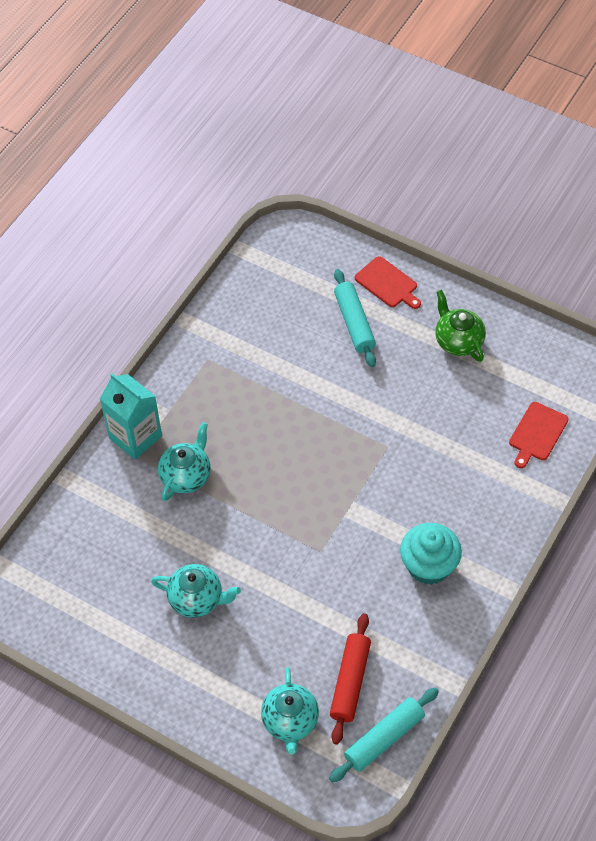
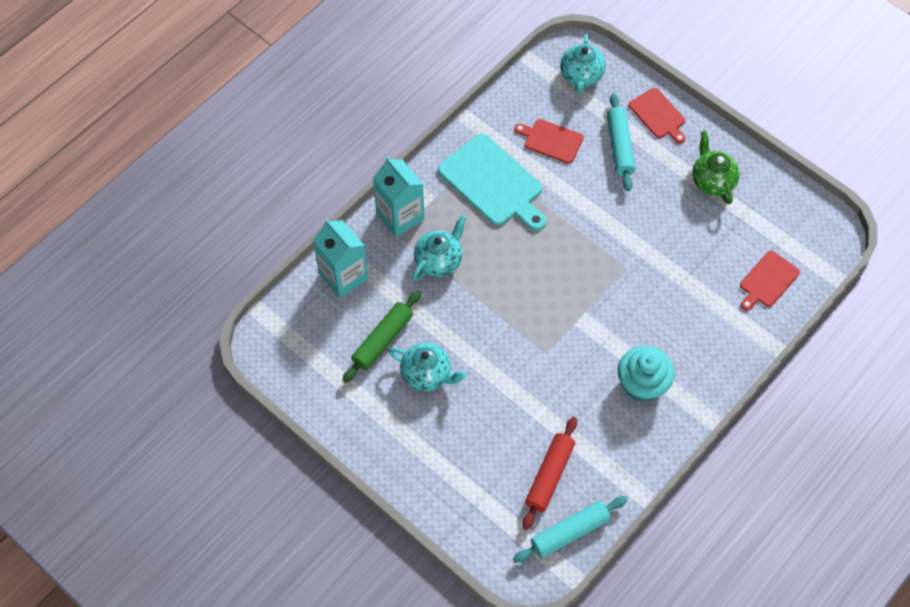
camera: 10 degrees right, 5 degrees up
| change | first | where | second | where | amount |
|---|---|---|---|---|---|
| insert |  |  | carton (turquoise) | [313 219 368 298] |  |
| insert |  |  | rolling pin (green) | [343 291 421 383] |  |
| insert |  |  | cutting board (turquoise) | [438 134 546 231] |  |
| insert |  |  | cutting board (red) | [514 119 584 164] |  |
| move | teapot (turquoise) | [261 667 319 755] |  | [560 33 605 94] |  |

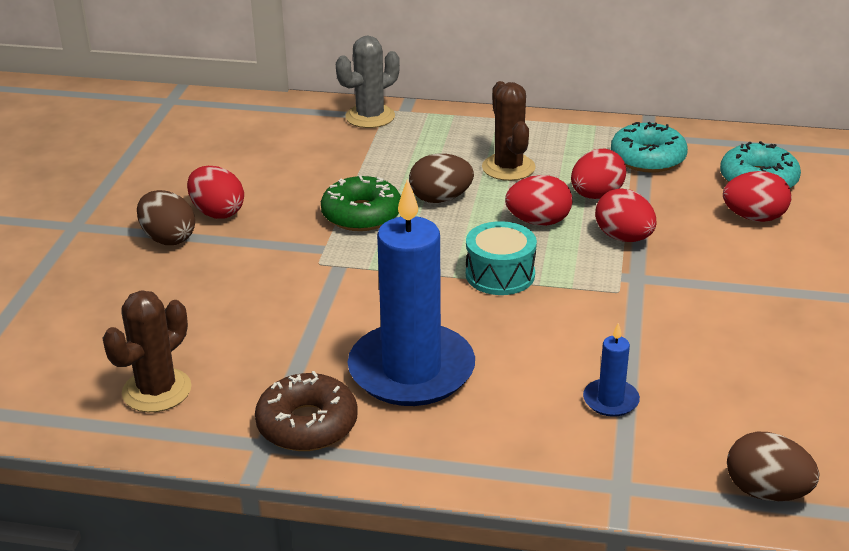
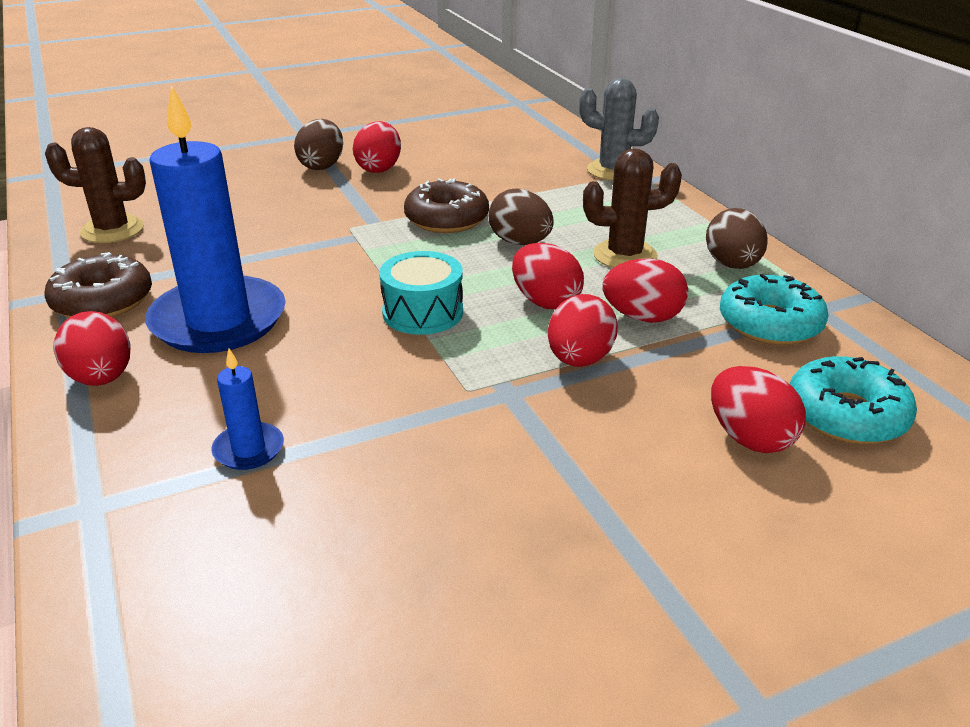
camera: 55 degrees right, 0 degrees up
| change | first | where | second | where | amount |
|---|---|---|---|---|---|
| insert |  |  | egg (red) | [54 311 131 386] |  |
| move | egg (brown) | [727 432 819 501] |  | [706 208 768 269] |  |
| recolor | donut (green) | [321 176 401 231] | donut (brown) | [404 178 489 233] |  |
| rotate | cactus (brown) | [482 81 535 181] |  | [583 148 682 268] | 45 degrees clockwise |

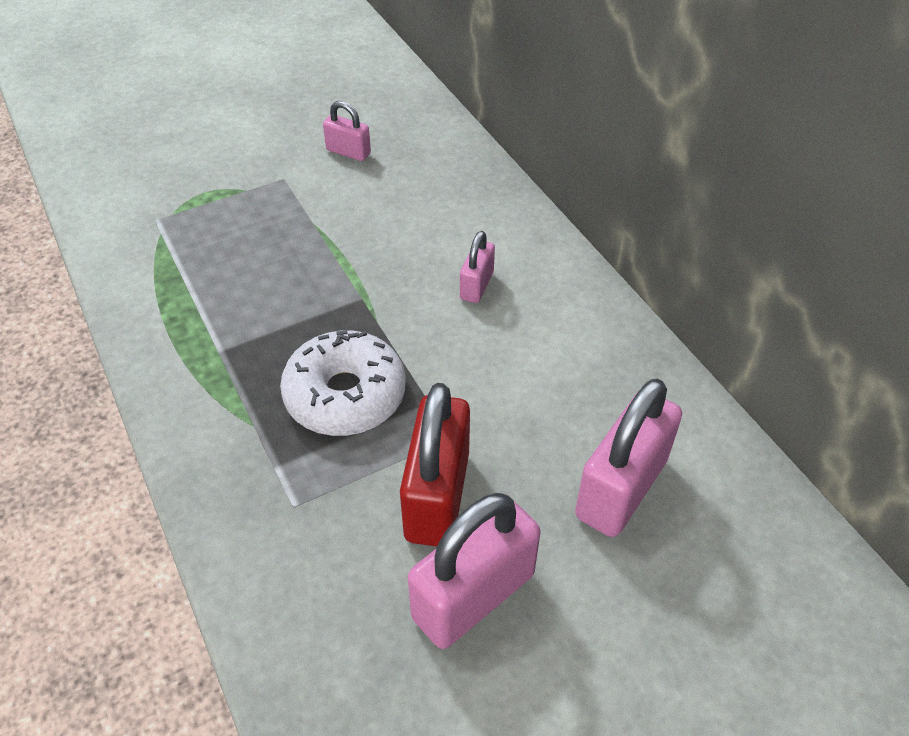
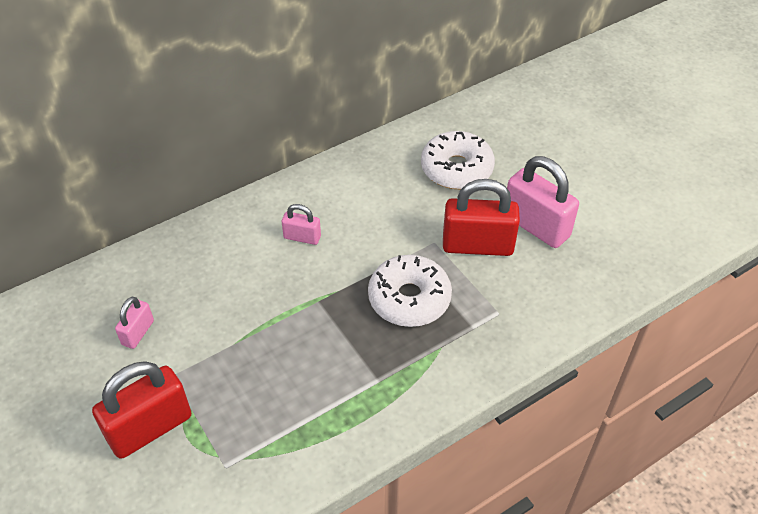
camera: 95 degrees left, 0 degrees up
| change | first | where | second | where | amount |
|---|---|---|---|---|---|
| insert |  |  | padlock (red) | [92 361 191 459] |  |
| replace | padlock (pink) | [575 379 682 537] | donut (white) | [421 131 495 189] |  |

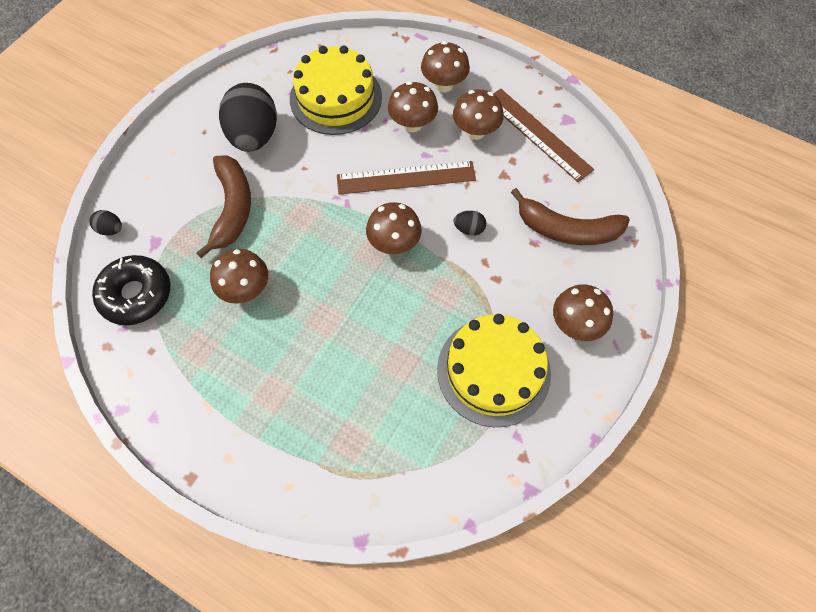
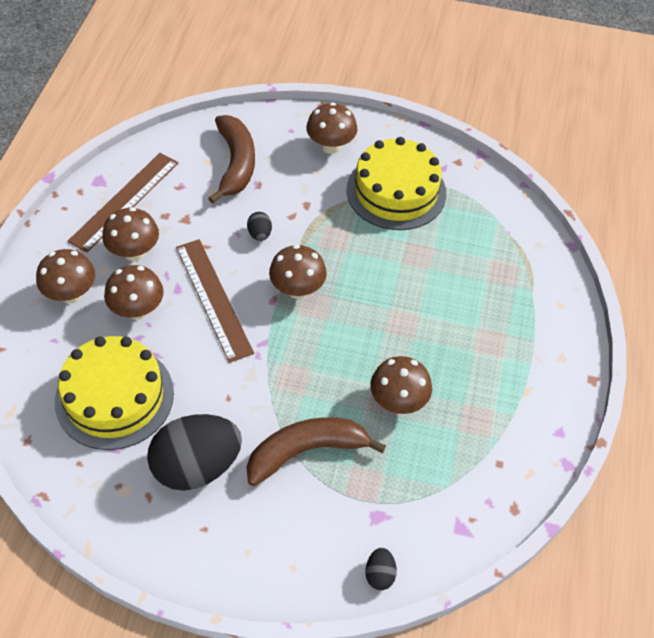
camera: 110 degrees left, 10 degrees down
| change | first | where | second | where | amount |
|---|---|---|---|---|---|
| delete | donut (black) | [92 255 170 325] |  |  |  |

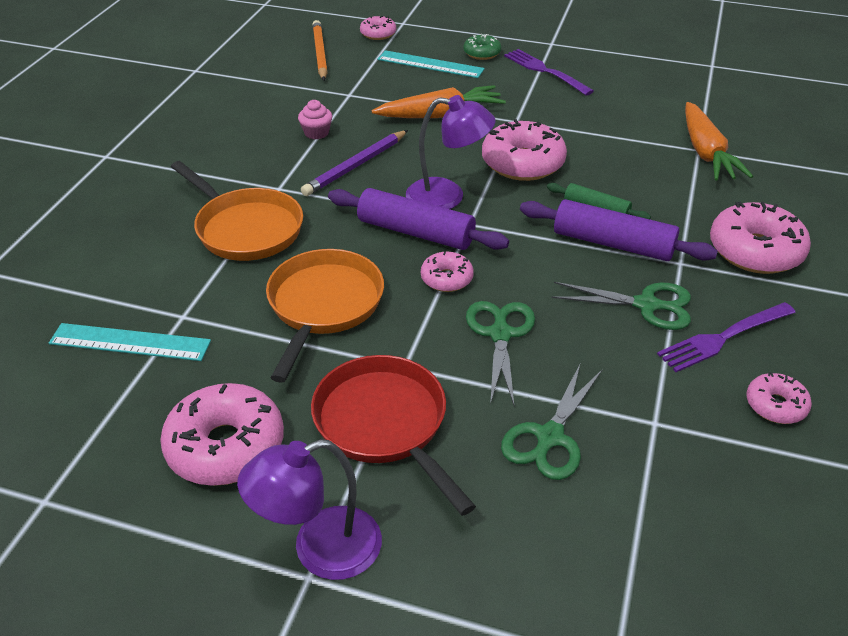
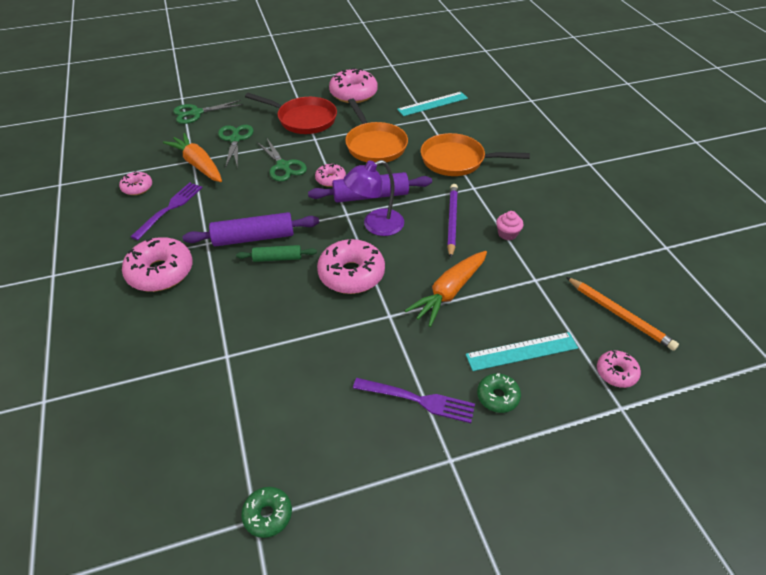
camera: 145 degrees right, 5 degrees up
| change | first | where | second | where | amount |
|---|---|---|---|---|---|
| delete | lamp (purple) | [237 439 382 580] |  |  |  |
| insert |  |  | donut (green) | [241 487 292 538] |  |
| move | scissors (green) | [552 282 691 330] |  | [173 100 243 124] |  |
| move | carrot (orange) | [685 102 753 180] |  | [163 133 222 182] |  |

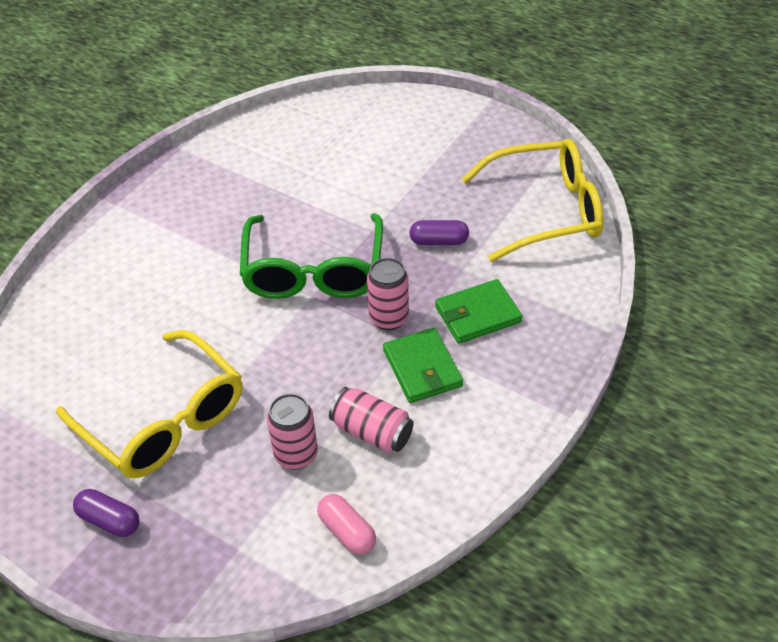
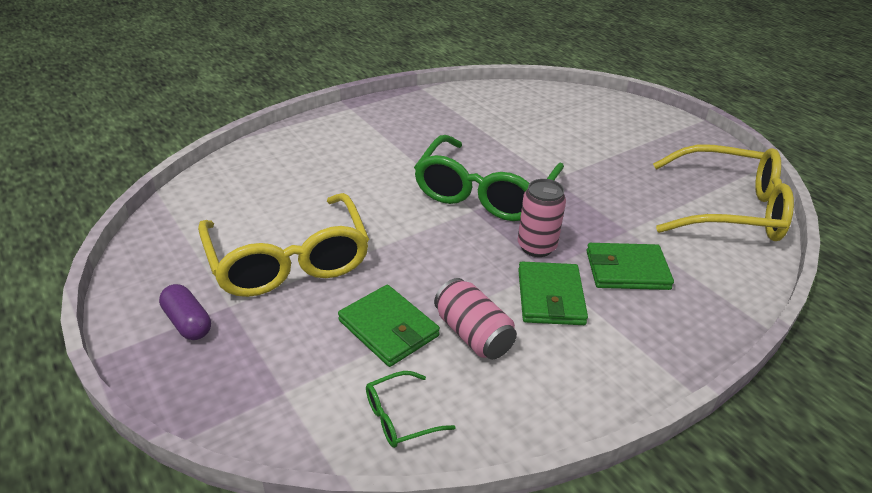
camera: 20 degrees right, 10 degrees down
| change | first | where | second | where | amount |
|---|---|---|---|---|---|
| delete | capsule (purple) | [409 220 469 245] |  |  |  |
| replace | can (pink) | [267 393 318 470] | wallet (green) | [338 285 440 367] |  |
| replace | capsule (pink) | [317 494 376 555] | glasses (green) | [366 371 456 448] |  |

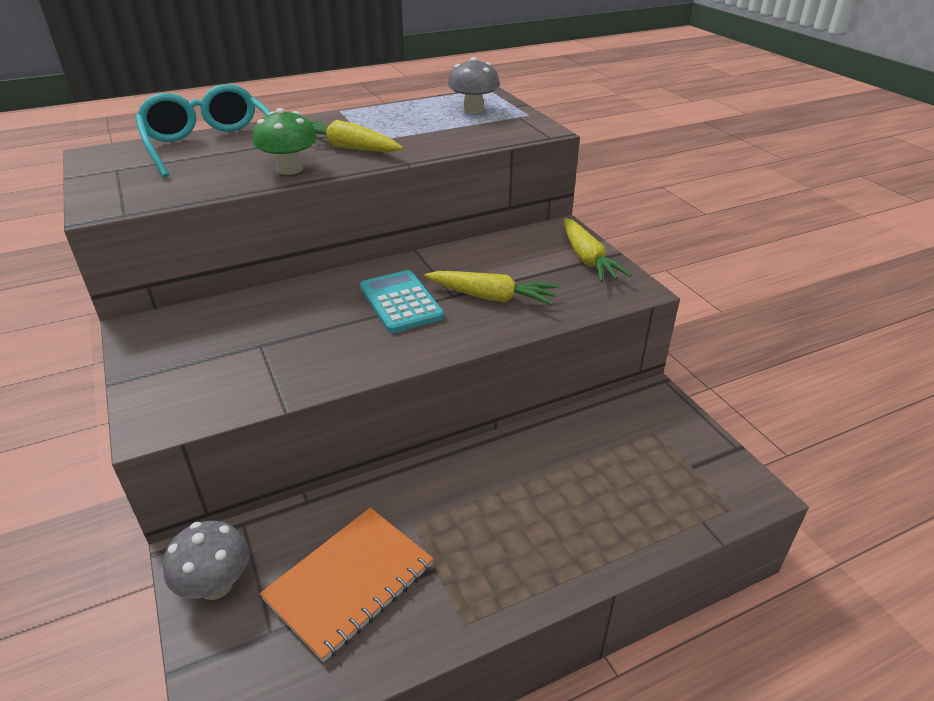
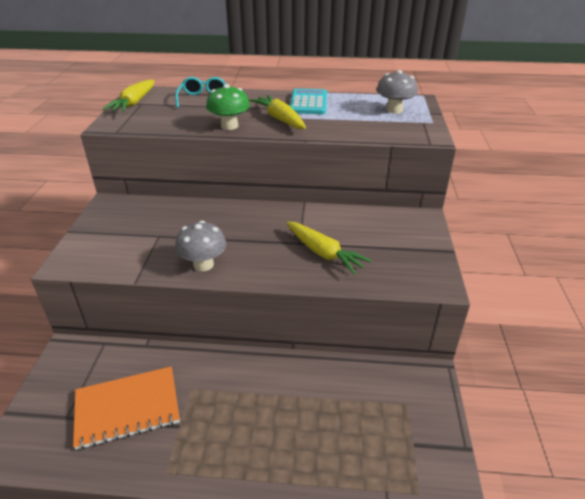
camera: 30 degrees right, 0 degrees up
| change | first | where | second | where | amount |
|---|---|---|---|---|---|
| move | mushroom (grey) | [163 521 249 600] |  | [175 221 226 271] |  |
| move | calculator (turquoise) | [360 270 444 333] |  | [290 88 327 114] |  |
| move | carrot (yellow) | [564 218 632 282] |  | [103 80 154 112] |  |
| resize | glasses (turquoise) | [135 84 270 178] |  | [175 77 226 108] | x0.59 |

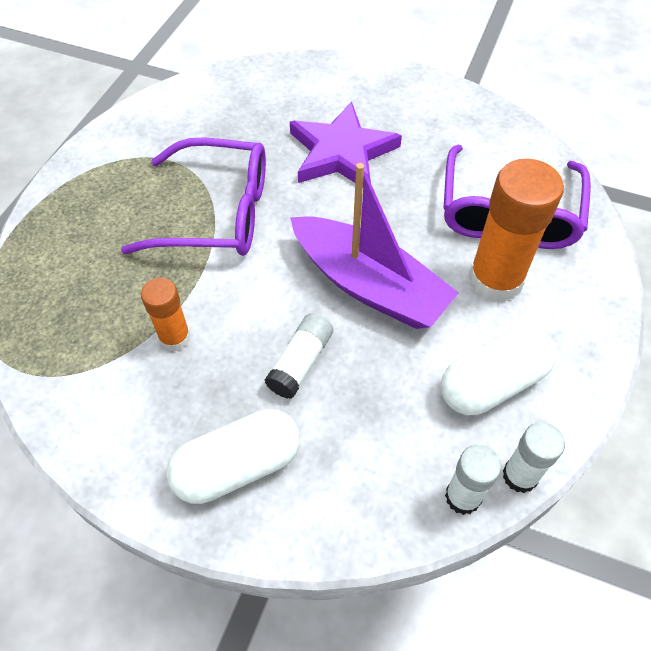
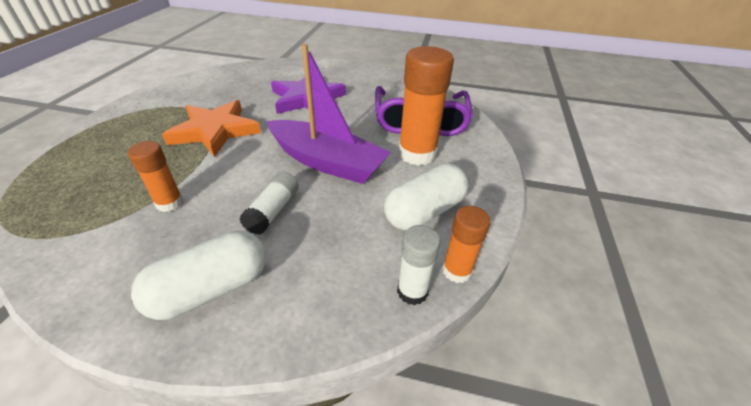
camera: 10 degrees left, 15 degrees down
| change | first | where | second | where | amount |
|---|---|---|---|---|---|
| replace | glasses (purple) | [121 138 266 256] | star (orange) | [162 100 261 157] |  |
| recolor | glue stick (white) | [503 422 565 493] | glue stick (orange) | [442 206 491 283] |  |

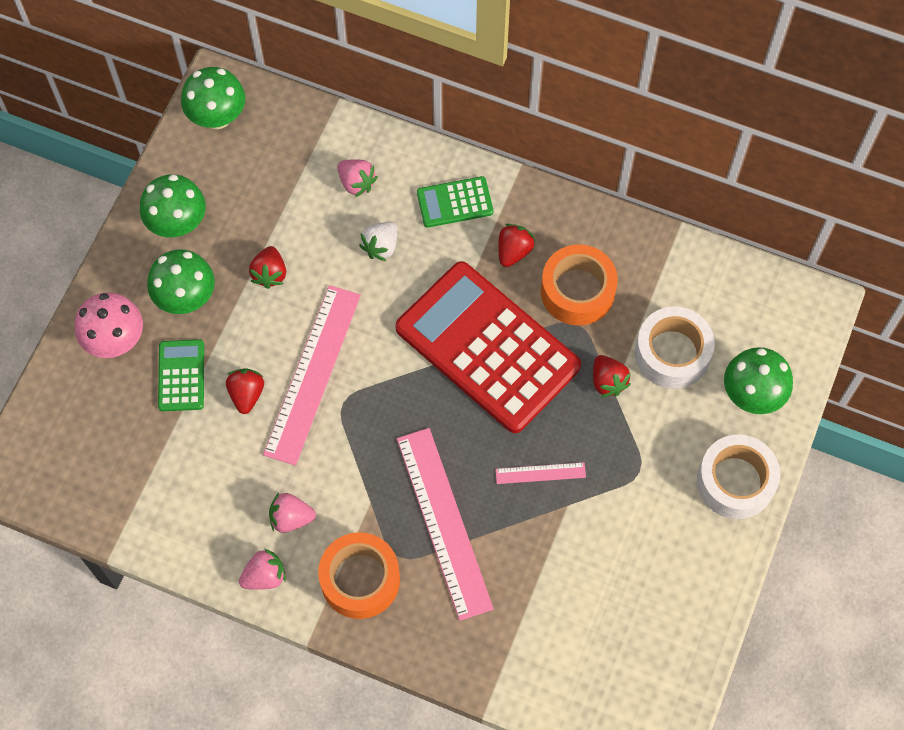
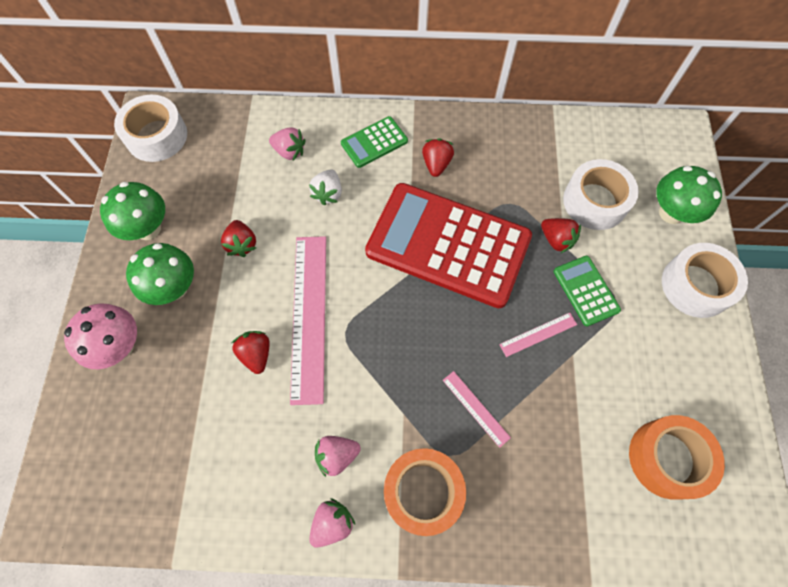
camera: 20 degrees left, 0 degrees up
| change | first | where | second | where | amount |
|---|---|---|---|---|---|
| move | calculator (green) | [158 339 204 411] |  | [554 256 621 327] |  |
| move | tape (orange) | [541 244 618 326] |  | [629 415 725 500] |  |
| replace | mushroom (green) | [181 67 245 129] | tape (white) | [114 95 187 162] |  |
| resize | ruler (pink) | [397 428 494 621] |  | [443 371 511 448] | x0.46 |

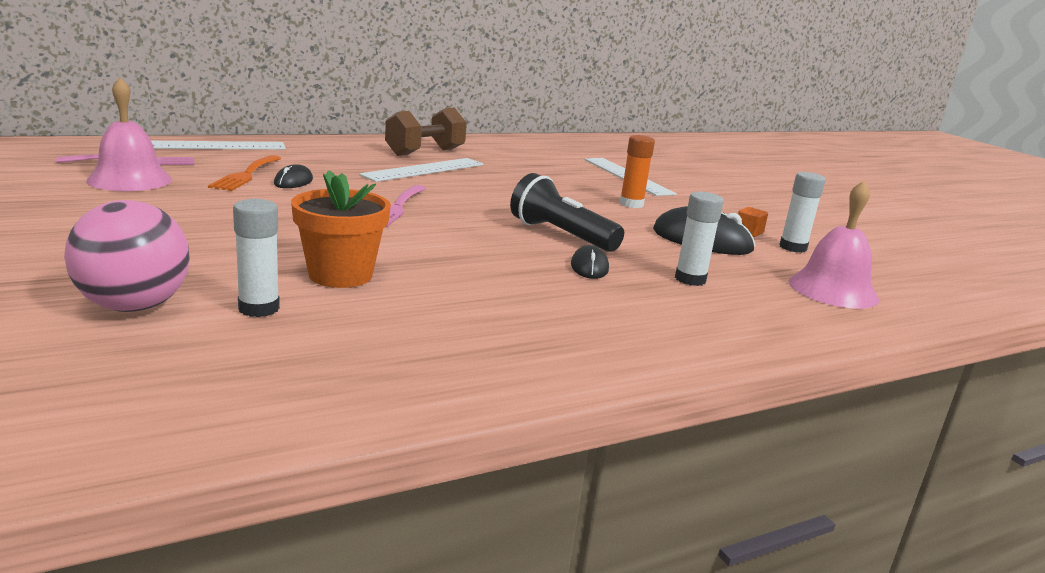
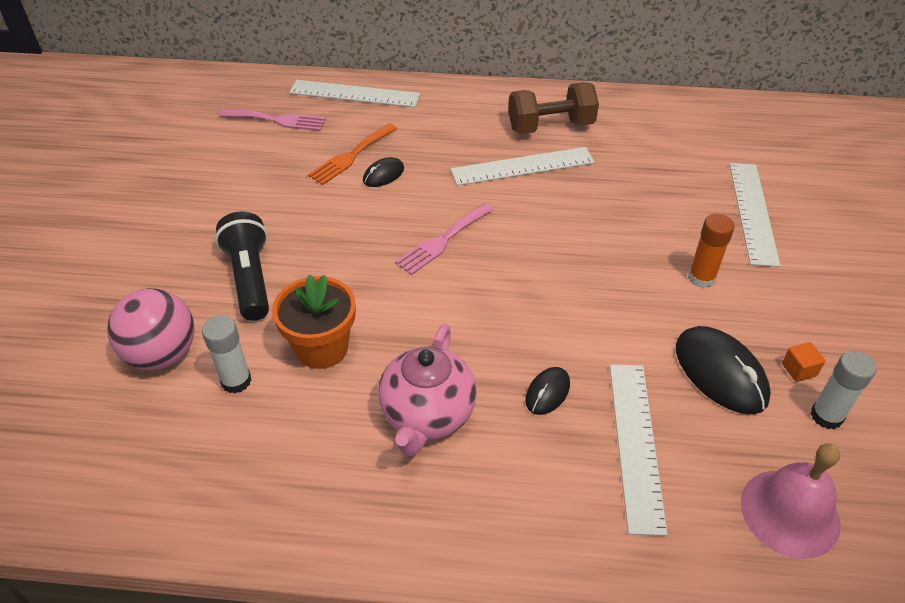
camera: 35 degrees right, 25 degrees up
| change | first | where | second | where | amount |
|---|---|---|---|---|---|
| delete | bell (pink) | [86 78 172 191] |  |  |  |
| insert |  |  | teapot (pink) | [378 324 477 456] |  |
| move | flashlight (black) | [510 173 624 252] |  | [215 211 269 321] |  |
| replace | glue stick (white) | [675 192 724 286] | ruler (white) | [610 364 668 536] |  |

